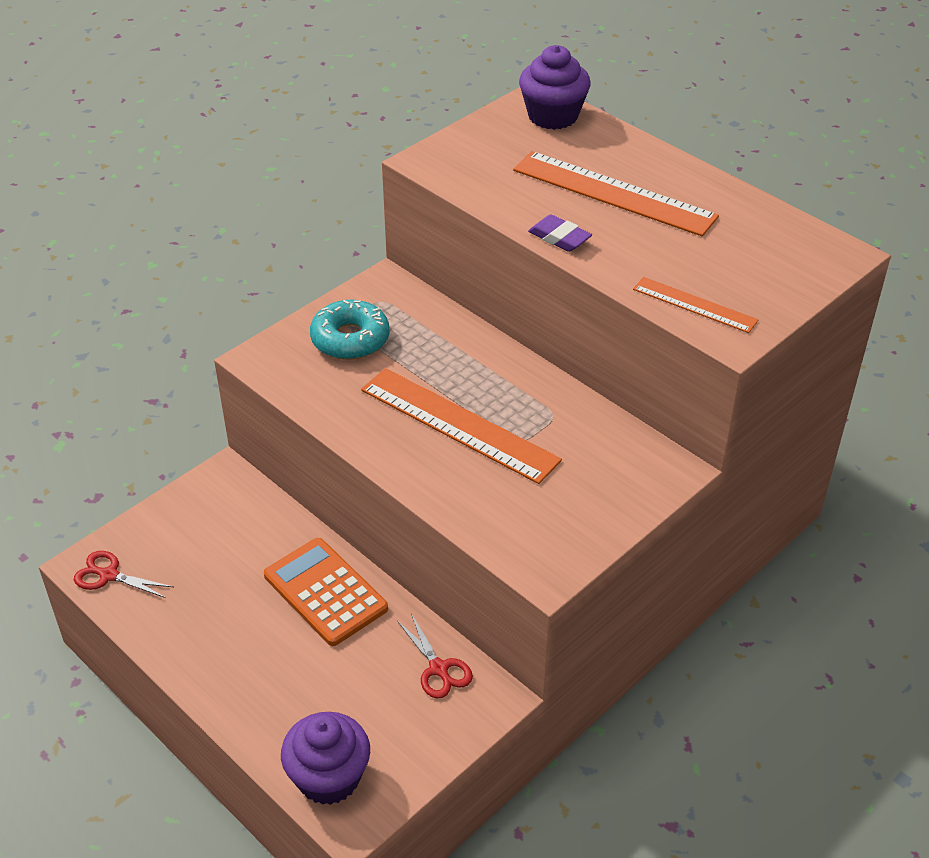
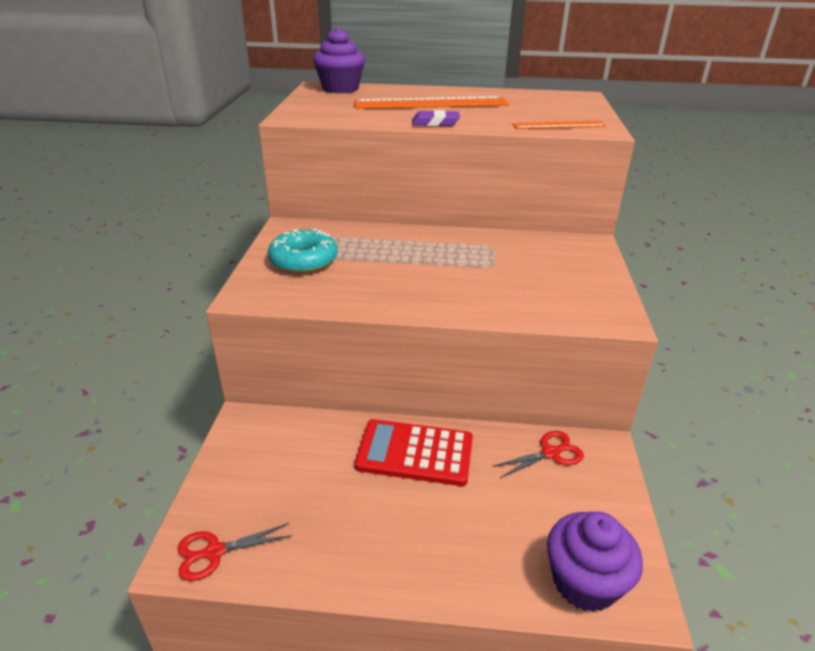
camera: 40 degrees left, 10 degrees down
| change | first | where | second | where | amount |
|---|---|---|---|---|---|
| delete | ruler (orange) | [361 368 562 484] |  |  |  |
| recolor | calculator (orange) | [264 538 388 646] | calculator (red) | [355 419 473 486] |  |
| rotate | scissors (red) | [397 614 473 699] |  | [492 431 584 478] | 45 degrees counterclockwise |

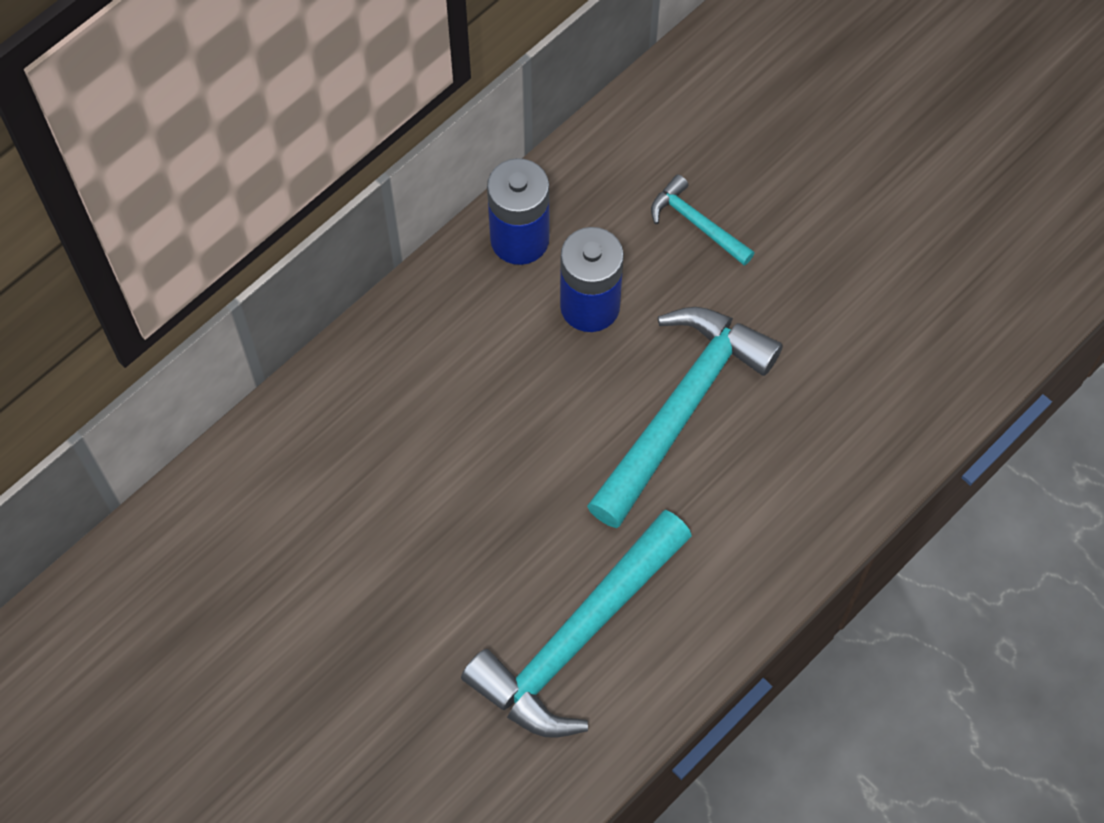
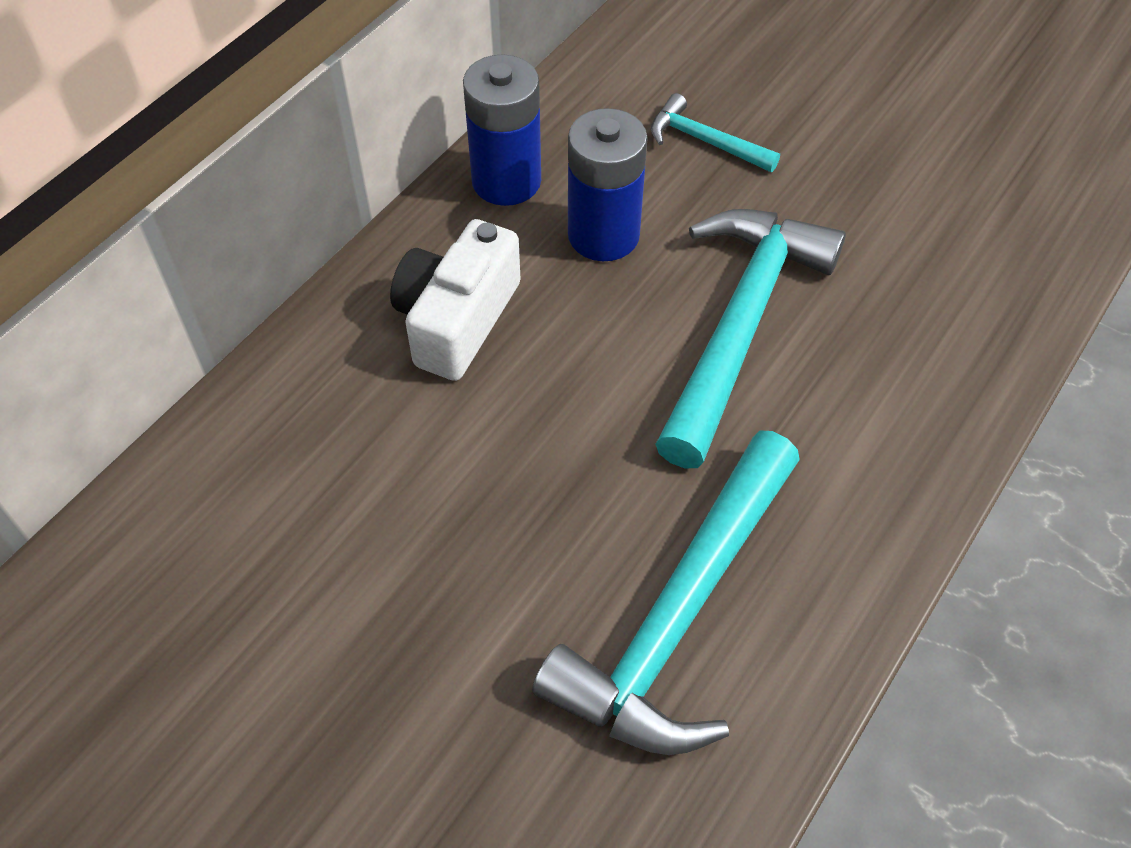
camera: 10 degrees left, 10 degrees down
| change | first | where | second | where | amount |
|---|---|---|---|---|---|
| insert |  |  | camera (white) | [390 219 521 381] |  |

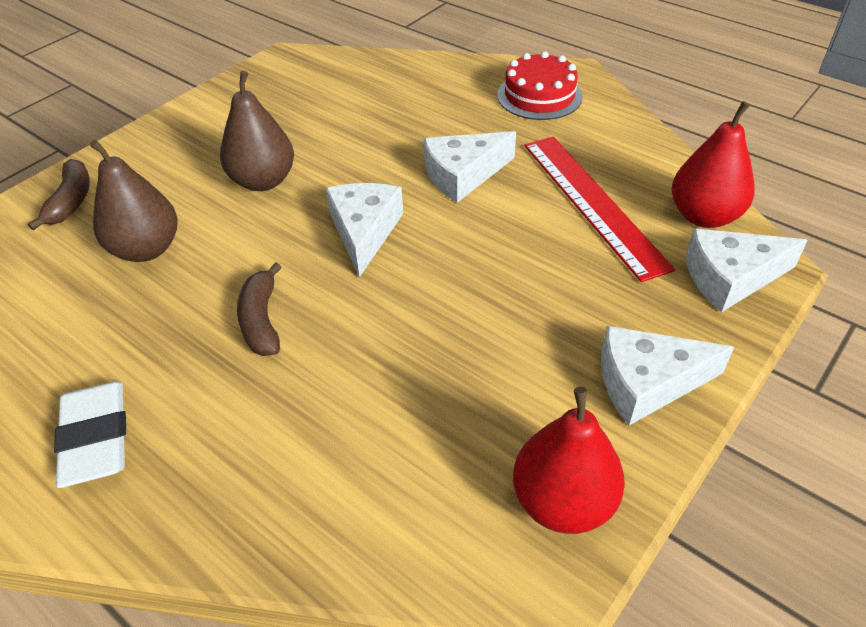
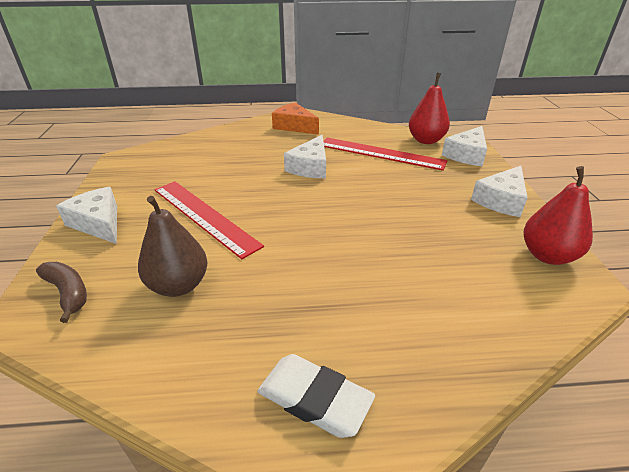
camera: 45 degrees left, 10 degrees down
| change | first | where | second | where | amount |
|---|---|---|---|---|---|
| delete | banana (brown) | [237 262 281 356] |  |  |  |
| move | cheese (white) | [326 183 403 278] |  | [56 187 117 244] |  |
| replace | pear (brown) | [220 71 294 191] | ruler (red) | [154 181 264 259] |  |
| replace | cake (red) | [497 51 583 120] | cheese (orange) | [272 102 319 135] |  |

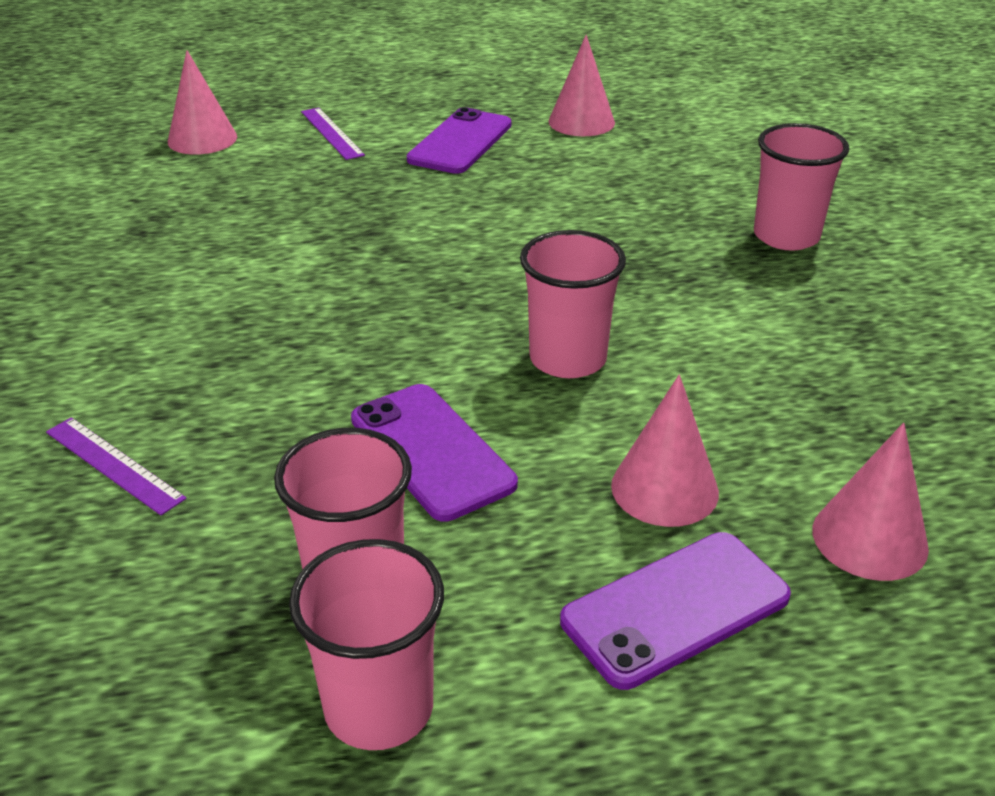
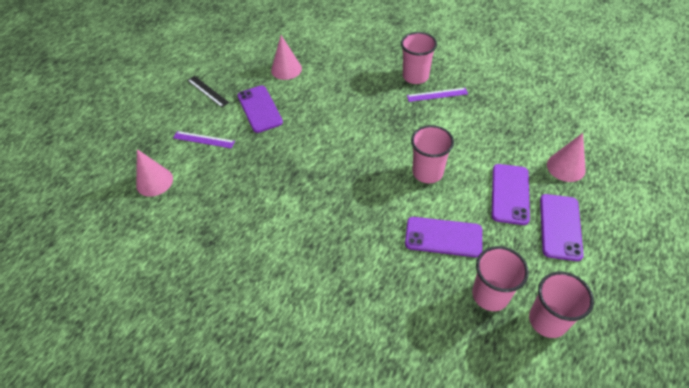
camera: 45 degrees left, 15 degrees up
| change | first | where | second | where | amount |
|---|---|---|---|---|---|
| insert |  |  | ruler (black) | [187 76 229 107] |  |
| move | ruler (purple) | [46 417 187 515] |  | [407 88 468 102] |  |
| replace | cone (pink) | [611 375 719 527] | phone (purple) | [492 164 530 225] |  |

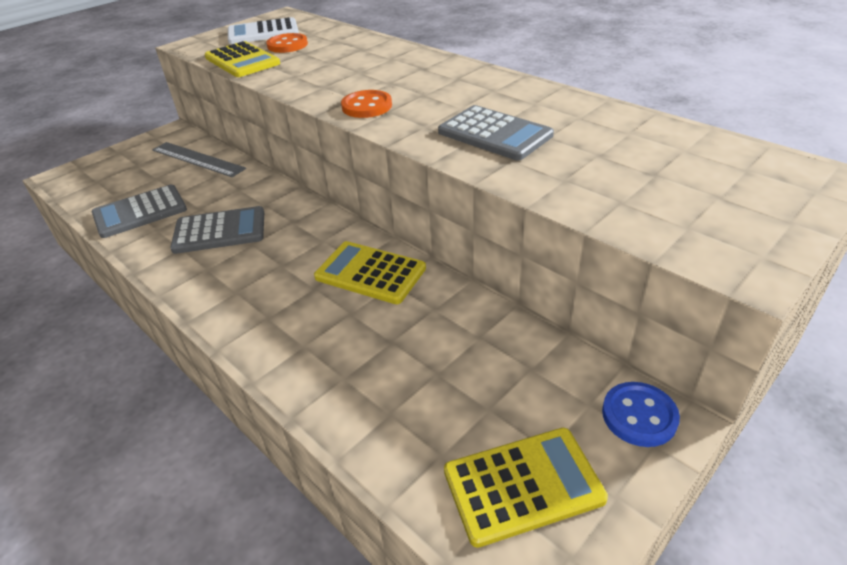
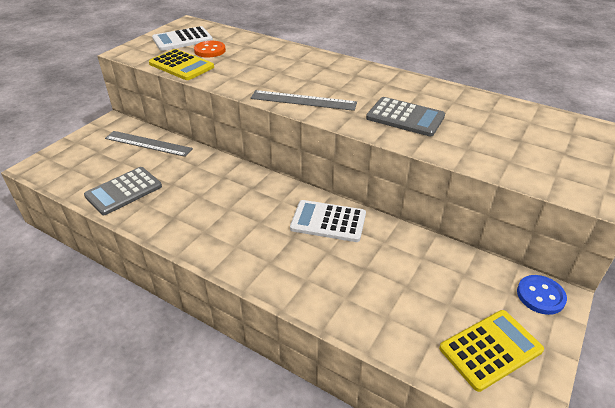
camera: 15 degrees left, 0 degrees up
| change | first | where | second | where | amount |
|---|---|---|---|---|---|
| delete | calculator (grey) | [170 206 264 254] |  |  |  |
| replace | button (orange) | [341 90 392 118] | ruler (grey) | [250 90 357 111] |  |
| recolor | calculator (yellow) | [314 241 426 304] | calculator (white) | [290 200 366 242] |  |

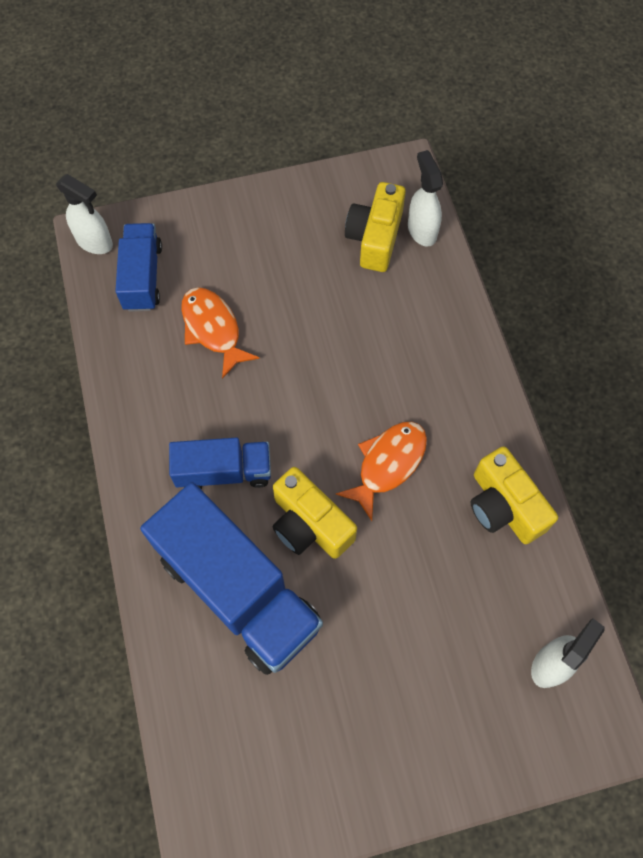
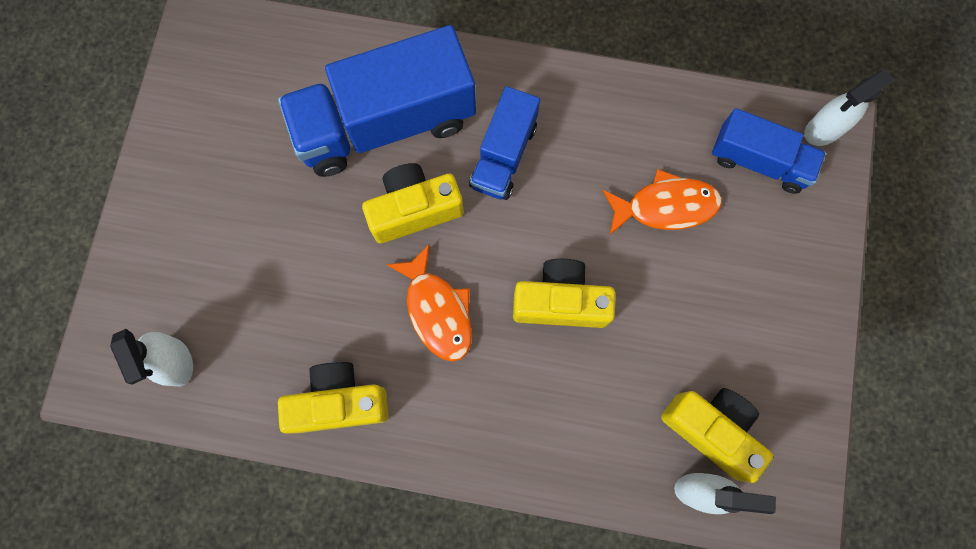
camera: 115 degrees right, 10 degrees up
| change | first | where | second | where | amount |
|---|---|---|---|---|---|
| insert |  |  | camera (yellow) | [513 259 615 328] |  |

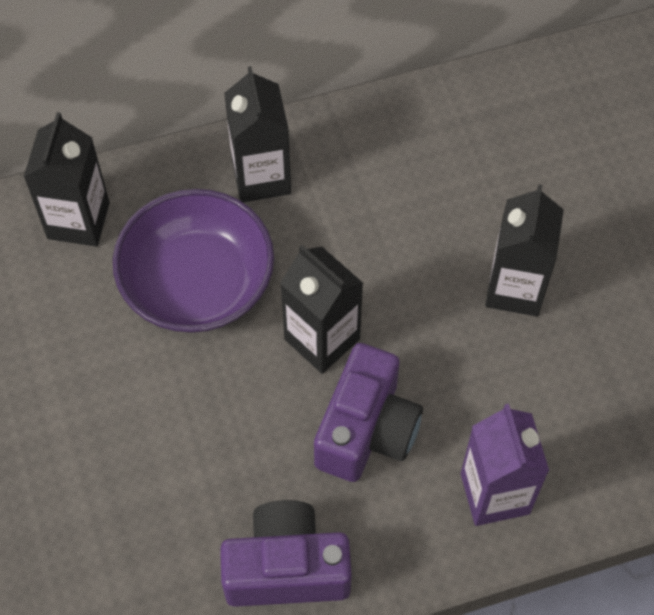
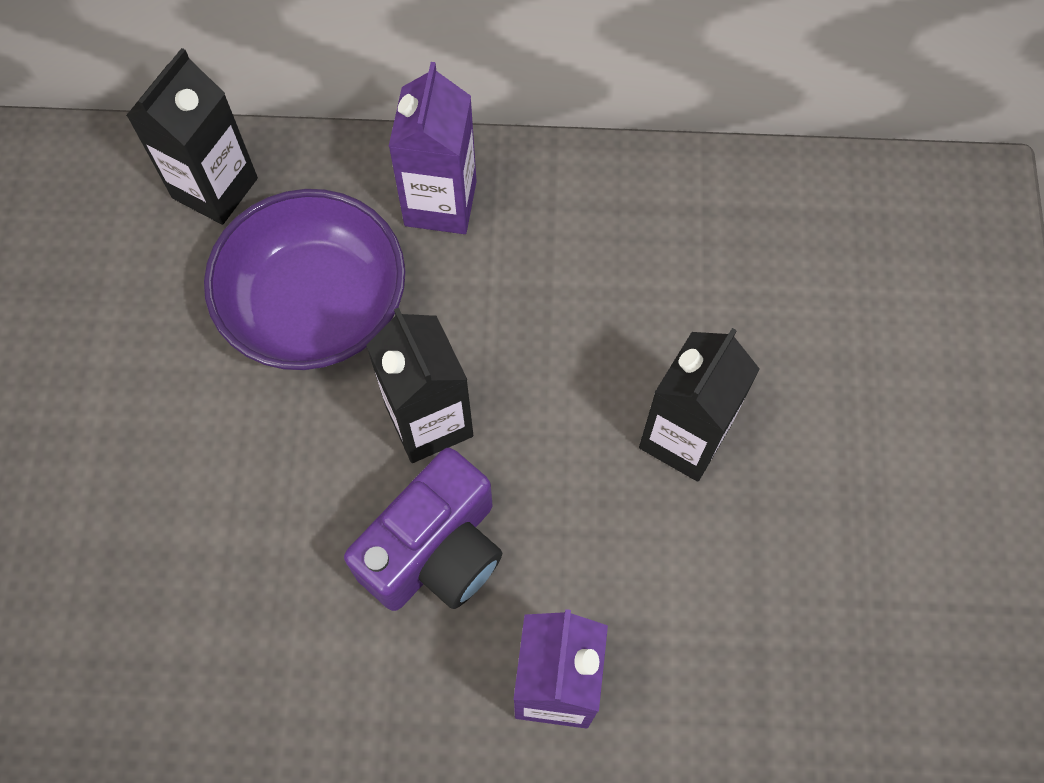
camera: 20 degrees right, 5 degrees up
| change | first | where | second | where | amount |
|---|---|---|---|---|---|
| delete | camera (purple) | [220 500 352 607] |  |  |  |
| recolor | carton (black) | [224 66 291 202] | carton (purple) | [388 62 477 234] |  |

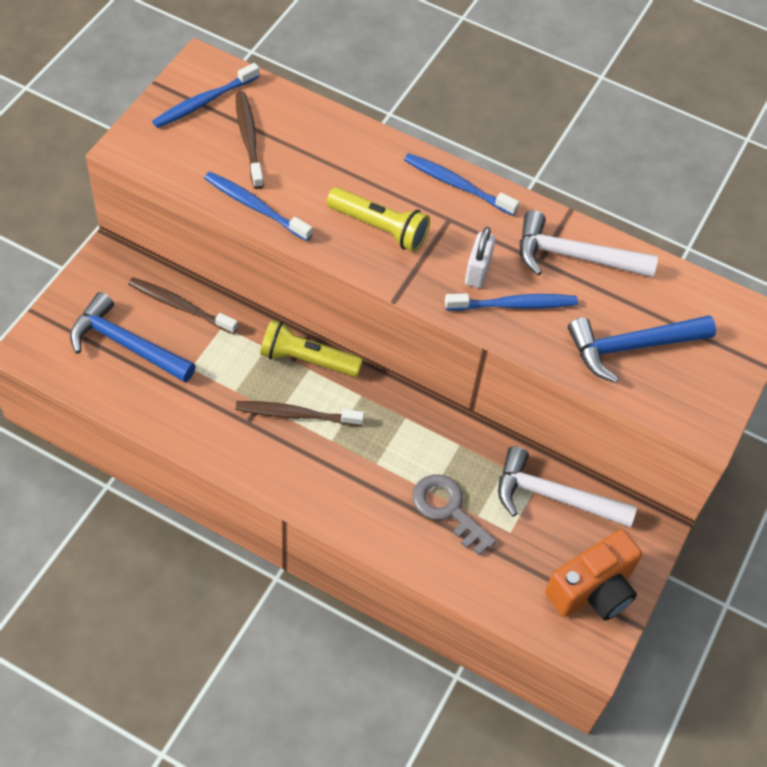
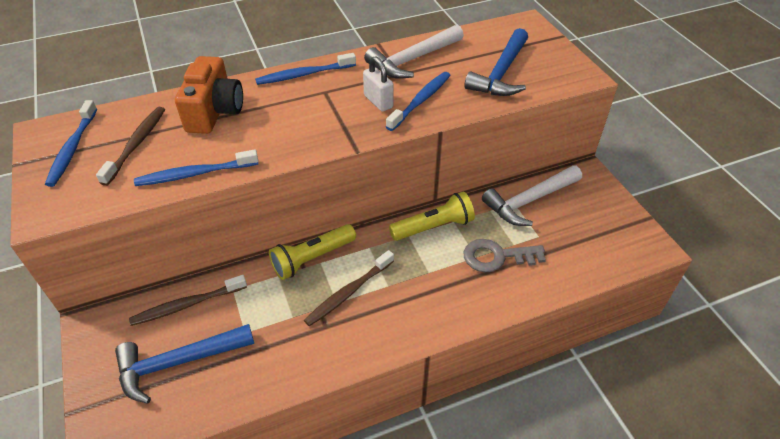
camera: 45 degrees left, 10 degrees down
| change | first | where | second | where | amount |
|---|---|---|---|---|---|
| move | flashlight (yellow) | [327 187 430 252] |  | [389 192 475 241] |  |
| move | camera (orange) | [545 529 642 621] |  | [175 56 243 134] |  |
| rotate | toothbrush (brown) | [235 91 264 189] |  | [96 107 165 186] | 75 degrees clockwise |

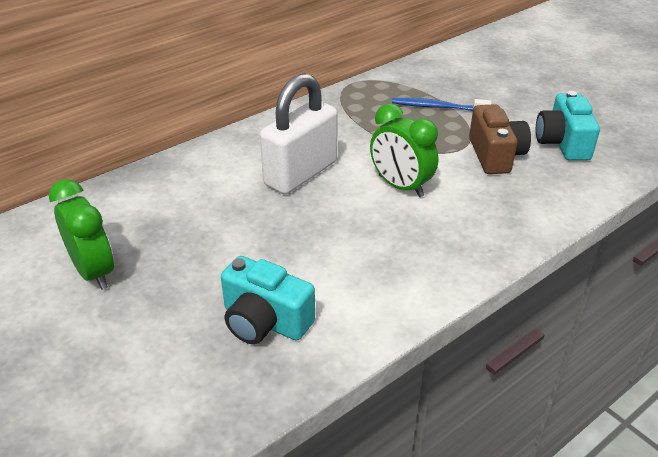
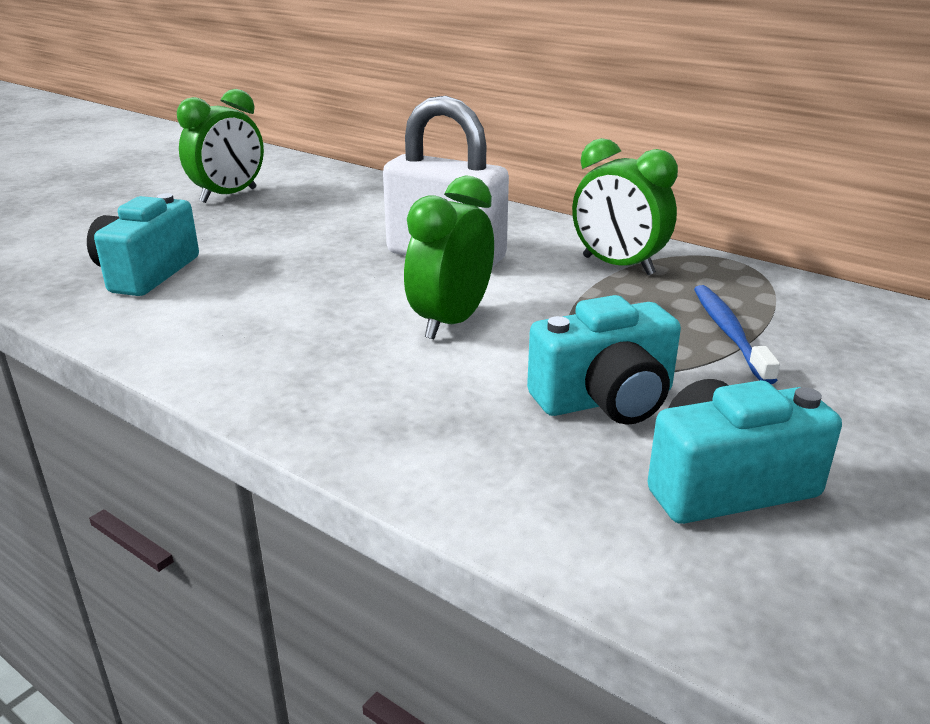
camera: 75 degrees right, 10 degrees down
| change | first | where | second | where | amount |
|---|---|---|---|---|---|
| insert |  |  | clock (green) | [572 138 678 275] |  |
| recolor | camera (brown) | [469 104 531 174] | camera (turquoise) | [527 295 681 425] |  |

